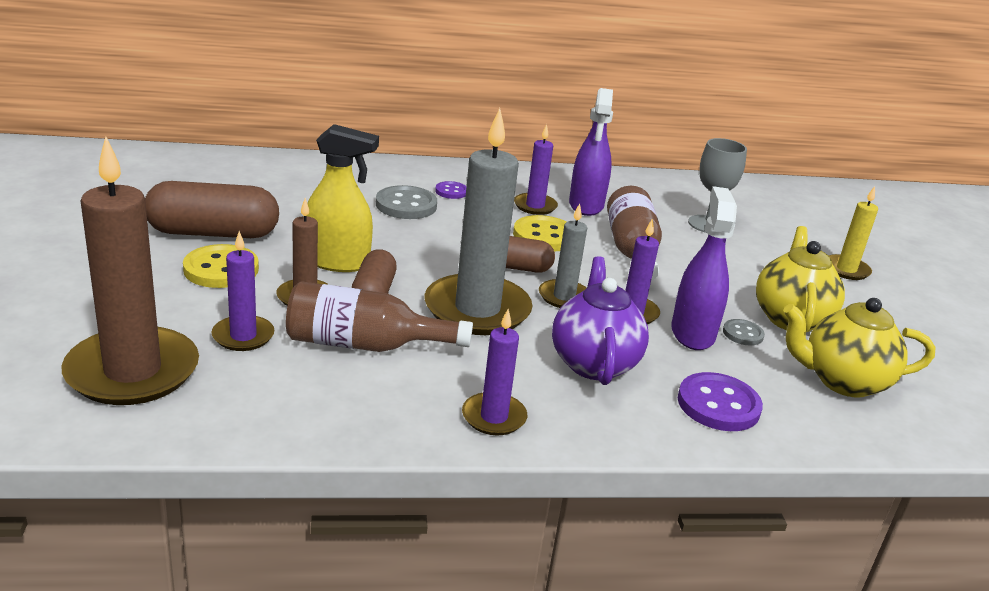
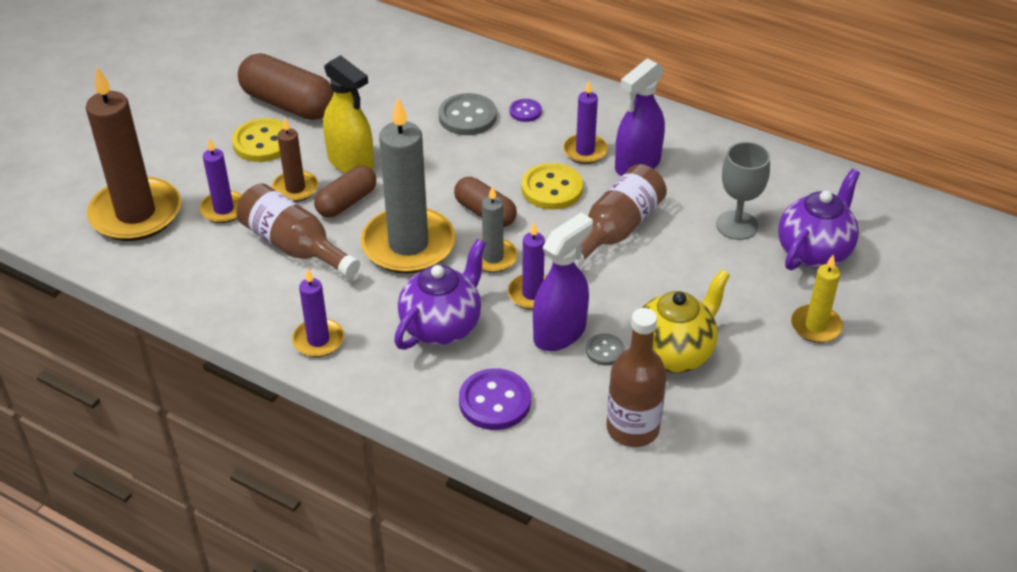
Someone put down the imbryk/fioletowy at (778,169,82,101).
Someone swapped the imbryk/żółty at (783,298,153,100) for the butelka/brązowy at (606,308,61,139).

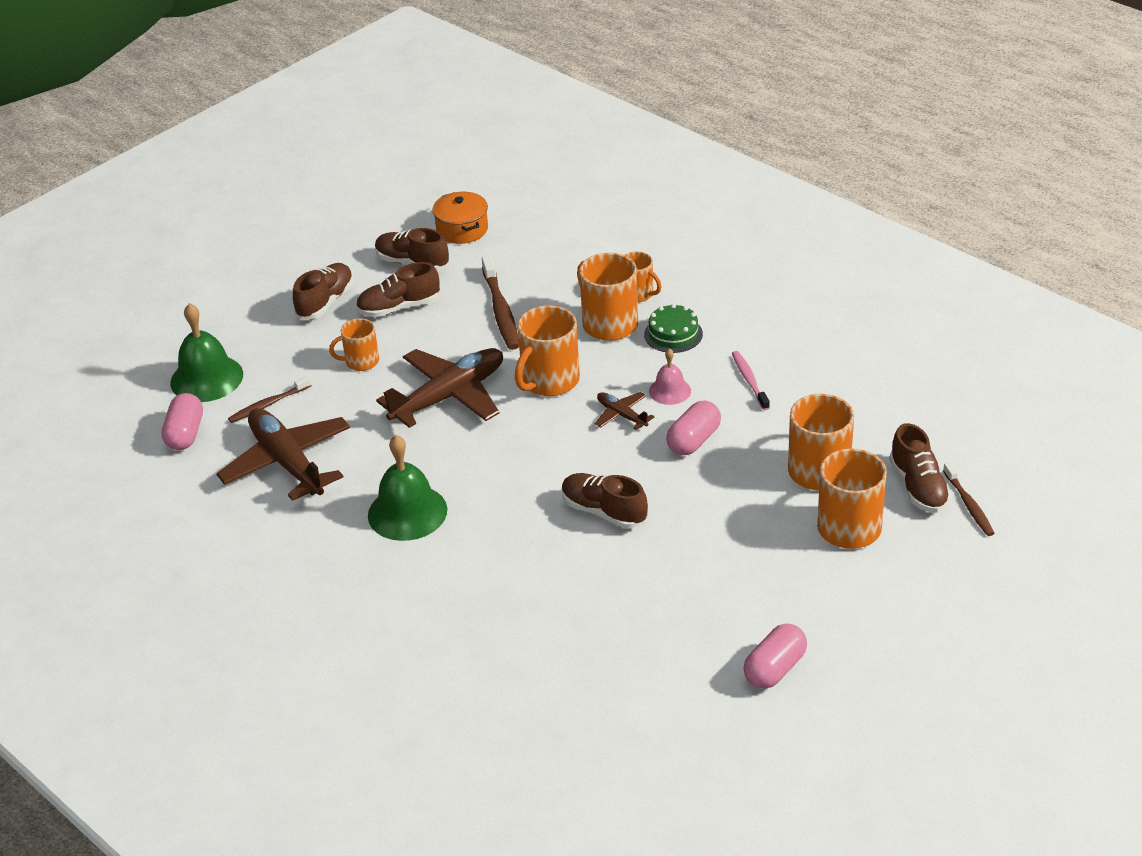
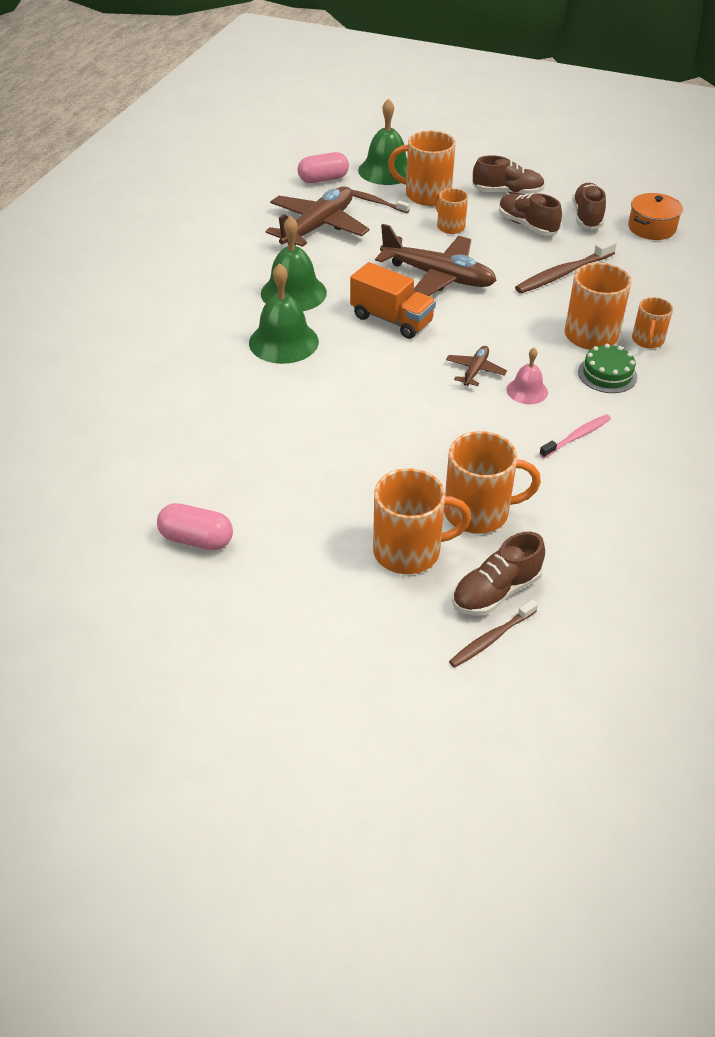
Someone took away the but/brązowy at (562,473,86,56).
Someone took away the kapsułka/różowy at (666,401,55,54).
Someone put down the dzwonek/zielony at (249,263,70,101).
Someone put down the ciężarówka/pomarańczowy at (350,262,86,77).
Someone carried the kubek/pomarańczowy from (515,306,65,90) to (388,130,68,76).

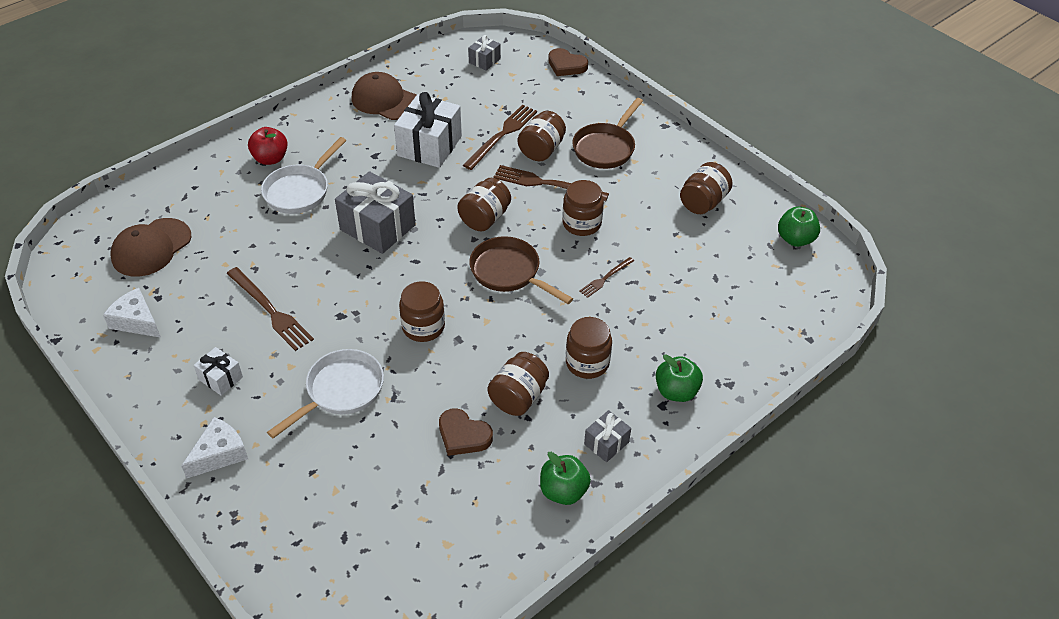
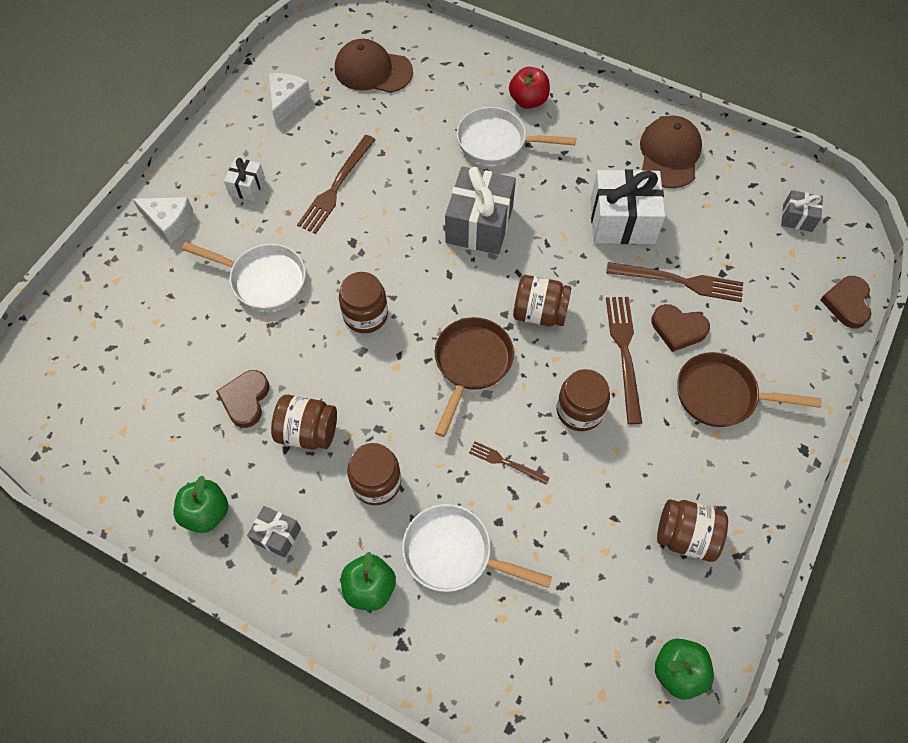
Someone put down the patelnia/biały at (402,504,150,88).
Someone swapped the słoik/brązowy at (518,111,48,50) for the serce/brązowy at (651,304,59,48).

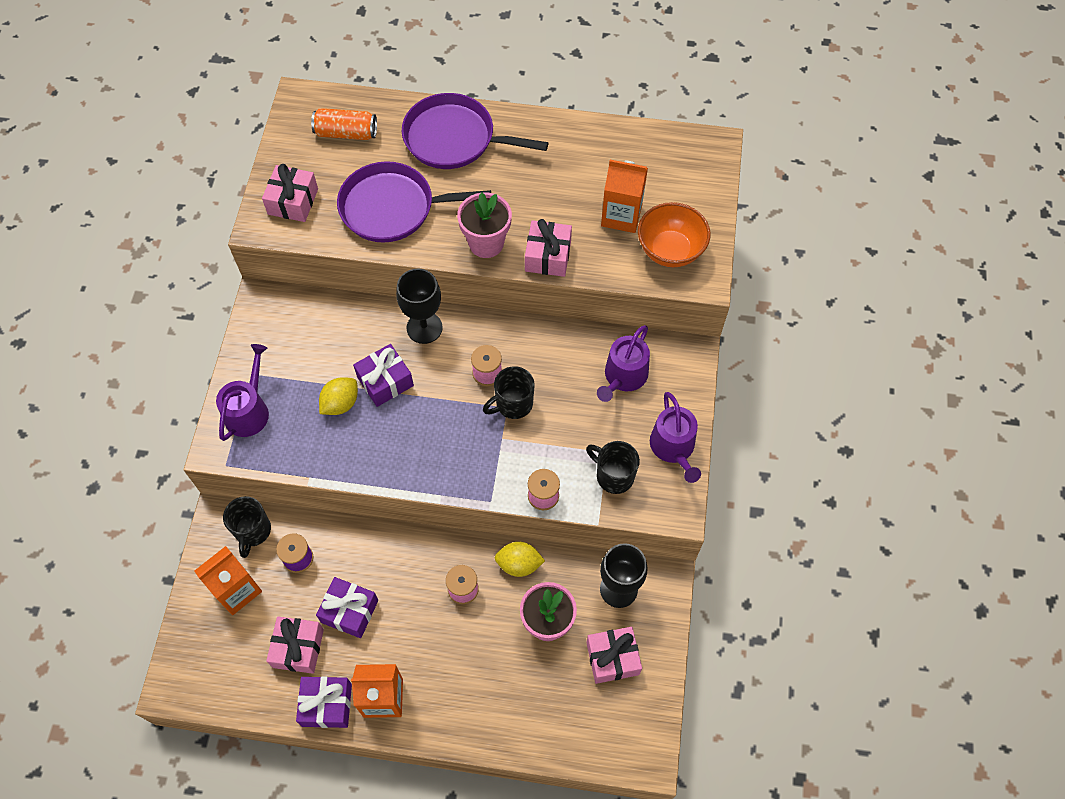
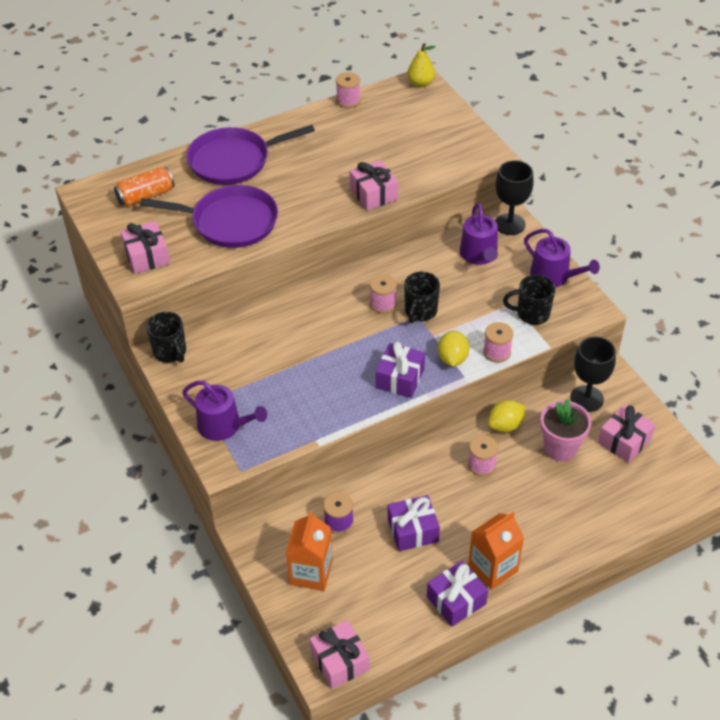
Someone took away the doniczka/różowy at (457,192,55,66).
Someone took away the karton mleka/pomarańczowy at (601,160,47,73).
Someone took away the miska/pomarańczowy at (638,202,73,65).
Someone put down the szpulka/różowy at (336,72,24,36).
Someone put down the gruszka/żółty at (407,43,29,44).
Someone carried the kubek/czarny from (223,496,48,62) to (146,312,40,51).
Someone carried the prezent/różowy from (266,616,58,58) to (310,620,60,69).
Someone carried the cytryna/żółty from (319,377,39,38) to (438,331,31,35).
Someone carried the prezent/fioletowy from (353,344,61,63) to (376,342,49,56).
Someone carried the kielich/czarny from (396,268,47,76) to (495,160,39,75).
Someone rotated the konewka/fioletowy at (216,344,53,97) by 135 degrees clockwise.
Someone rotated the patelnia/fioletowy at (337,161,154,81) by 135 degrees counterclockwise.

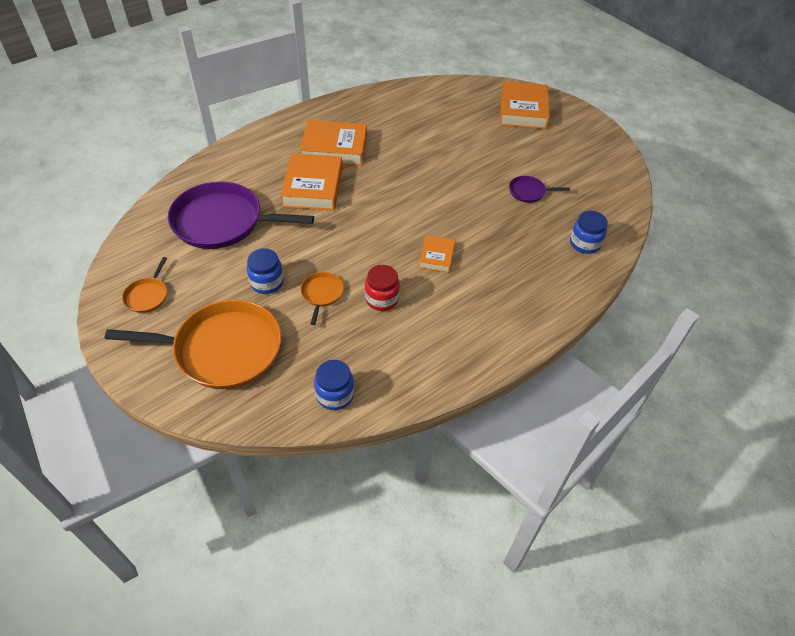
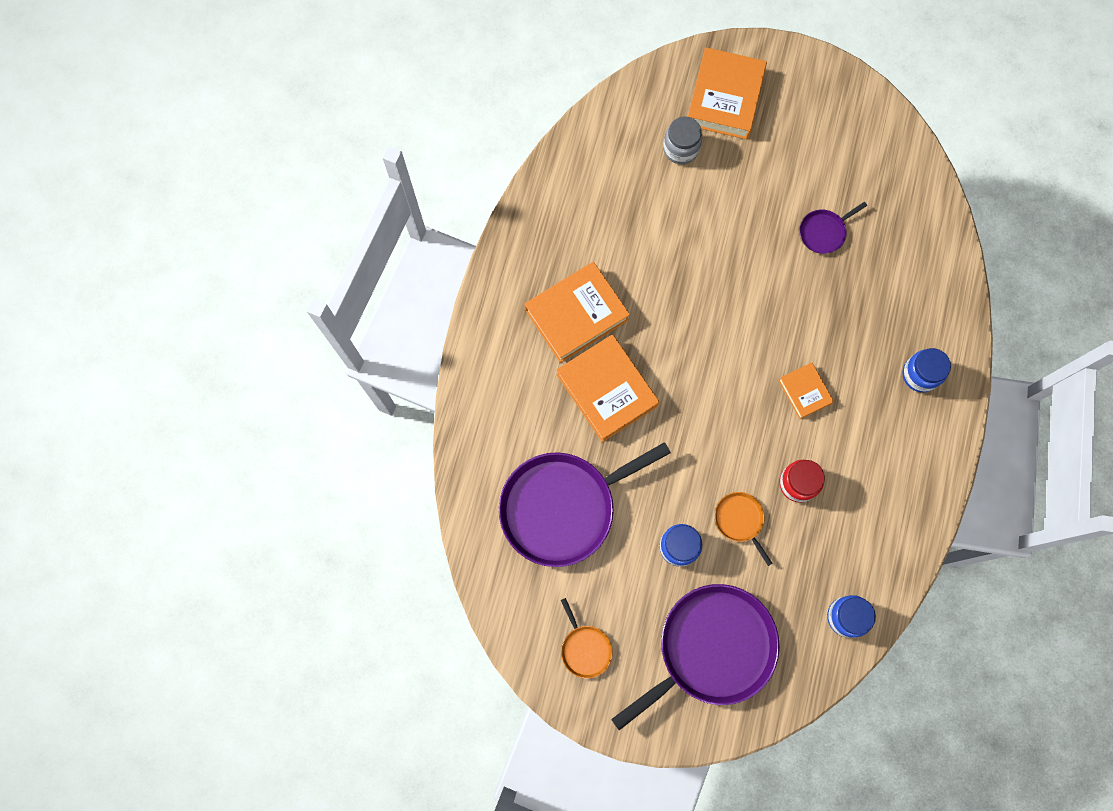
Someone put down the słoik/szary at (663,117,39,47).
Someone carried the słoik/niebieski from (570,211,38,43) to (903,348,48,44).
Someone repainted the patelnia/pomarańczowy at (105,300,176,89), which became the patelnia/fioletowy at (611,584,169,146).
Someone rotated the książka/pomarańczowy at (500,81,50,48) by 45 degrees clockwise.

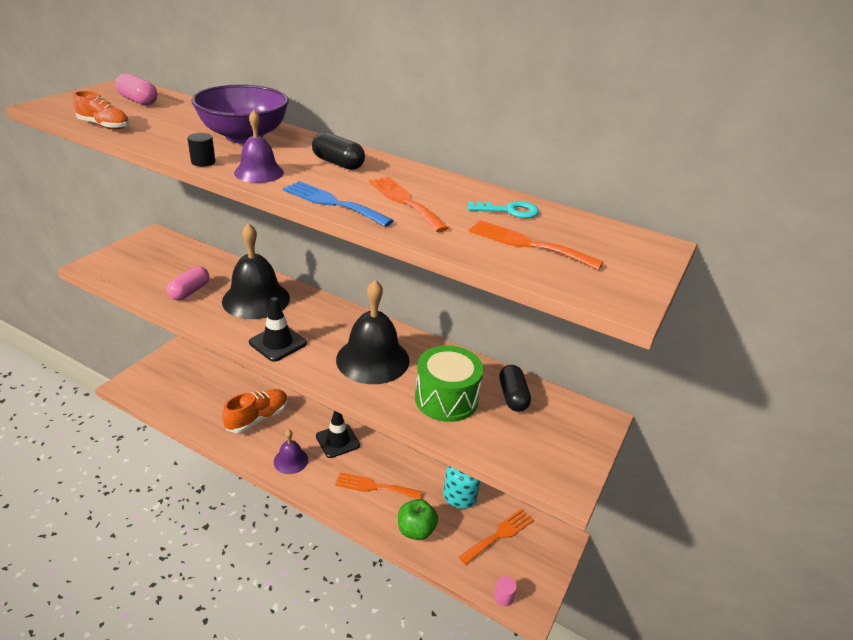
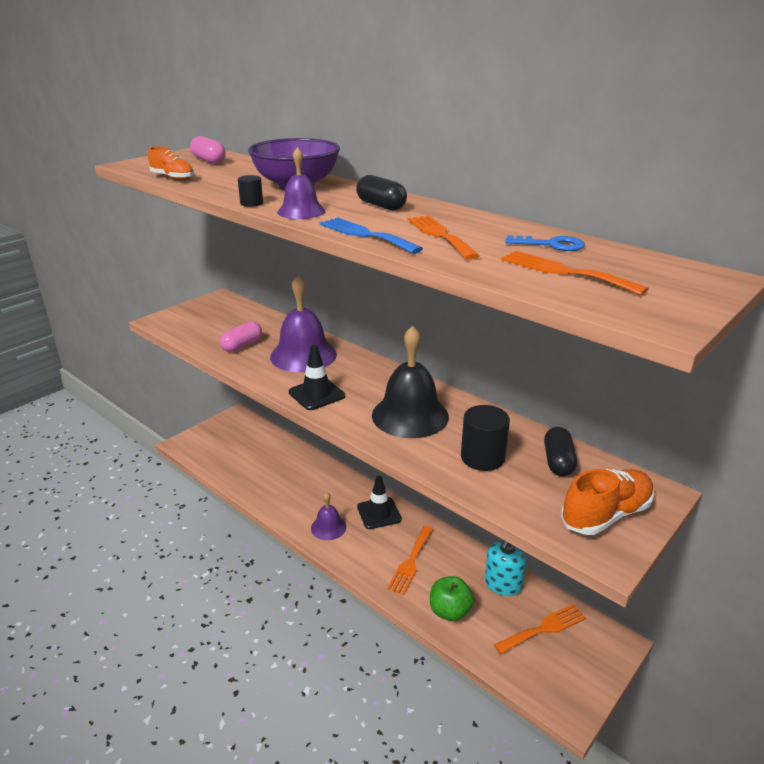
Someone took away the walec/różowy at (494,576,23,31).
Someone carried the but/pomarańczowy from (222,389,66,44) to (561,469,93,66).
Someone swapped the bęben/zielony at (415,345,69,77) for the walec/czarny at (461,405,49,66).
Someone repainted the dzwonek/czarny at (222,223,68,96), which became the dzwonek/fioletowy at (270,275,67,97).
Someone repainted the klucz/turkusowy at (467,201,72,17), which became the klucz/niebieski at (505,235,80,16).
Someone rotated the widelec/pomarańczowy at (335,472,87,27) by 90 degrees counterclockwise.

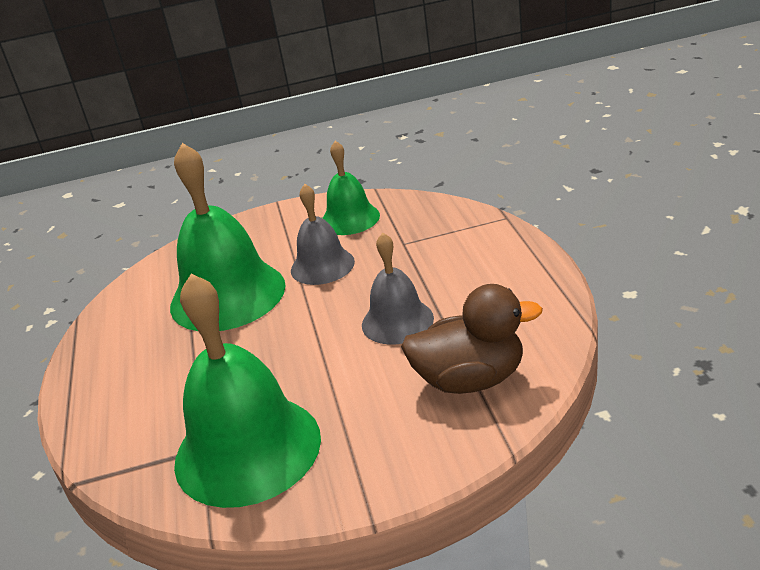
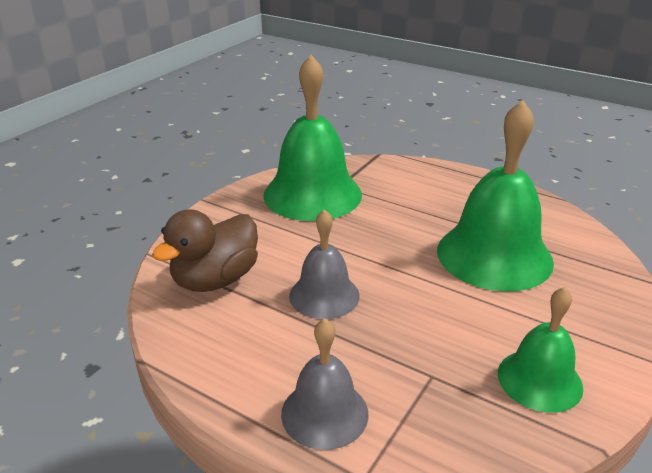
Someone carried the dzwonek/szary from (291,184,64,101) to (281,318,88,132).

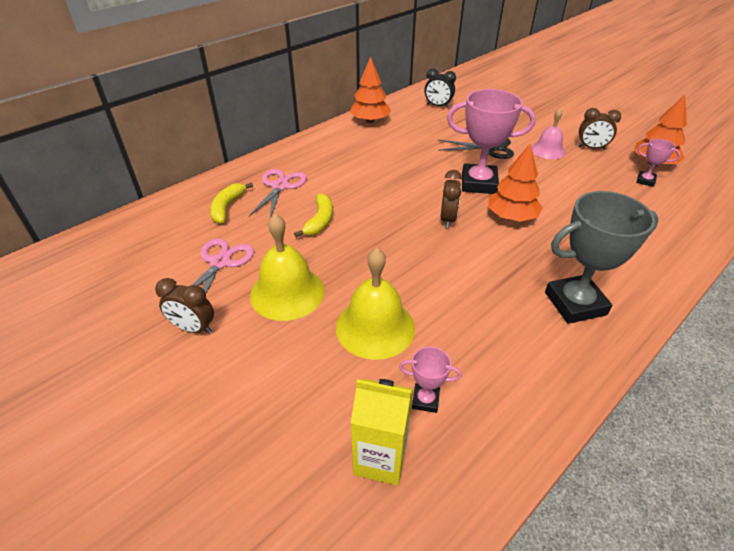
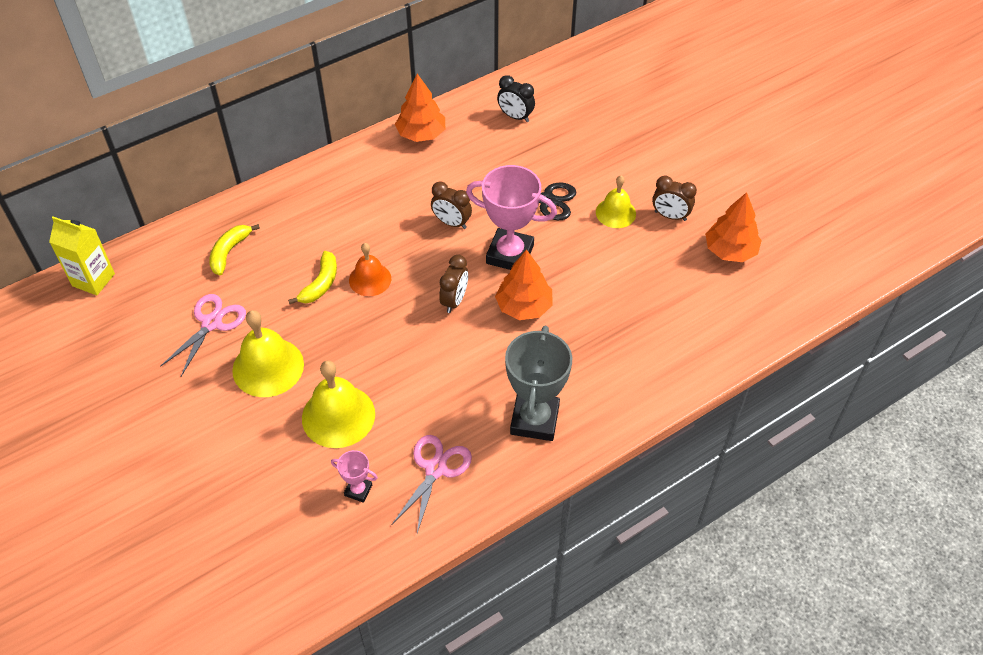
Someone took away the puchar/różowy at (636,139,45,48).
Someone put down the dzwonek/pomarańczowy at (349,243,42,53).
Someone carried the budzik/brązowy from (155,278,59,56) to (431,181,41,48).
Someone carried the nożyczki/różowy from (249,169,58,49) to (392,435,80,98).
Someone carried the karton mleka/żółty from (351,379,62,106) to (49,217,66,78).
Someone repainted the dzwonek/różowy at (531,109,34,50), which became the dzwonek/żółty at (596,176,40,52).
Someone rotated the puchar/szary at (545,191,114,133) by 75 degrees counterclockwise.

